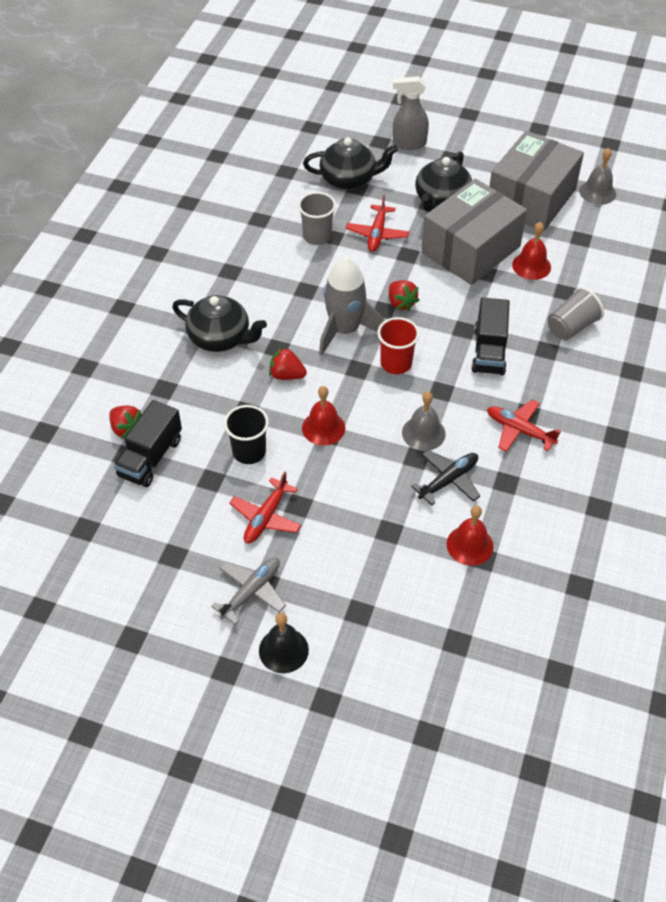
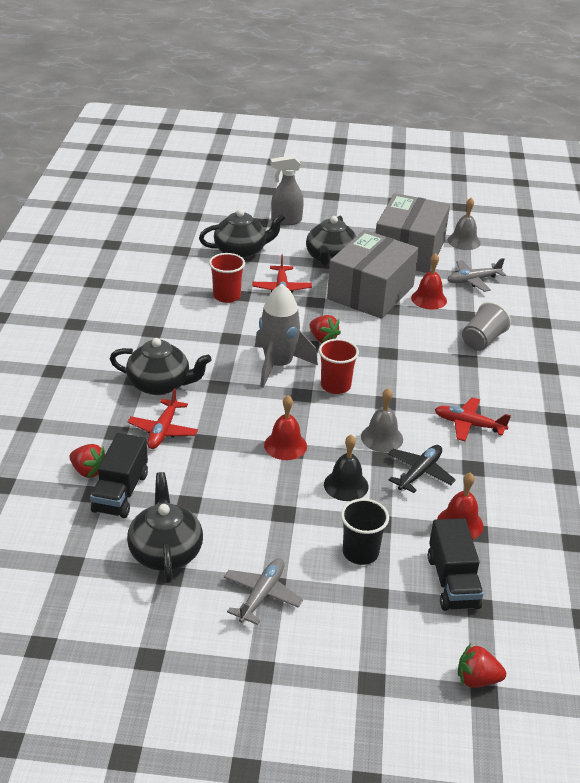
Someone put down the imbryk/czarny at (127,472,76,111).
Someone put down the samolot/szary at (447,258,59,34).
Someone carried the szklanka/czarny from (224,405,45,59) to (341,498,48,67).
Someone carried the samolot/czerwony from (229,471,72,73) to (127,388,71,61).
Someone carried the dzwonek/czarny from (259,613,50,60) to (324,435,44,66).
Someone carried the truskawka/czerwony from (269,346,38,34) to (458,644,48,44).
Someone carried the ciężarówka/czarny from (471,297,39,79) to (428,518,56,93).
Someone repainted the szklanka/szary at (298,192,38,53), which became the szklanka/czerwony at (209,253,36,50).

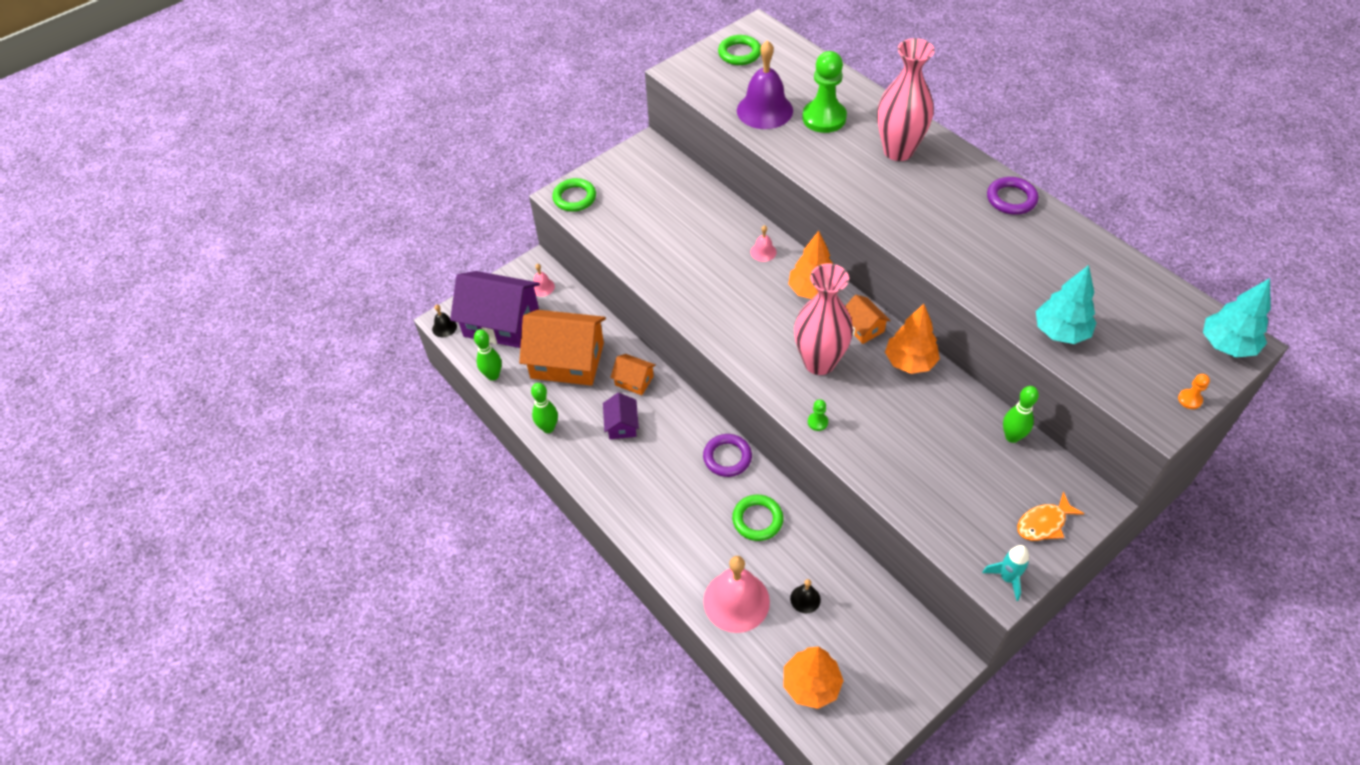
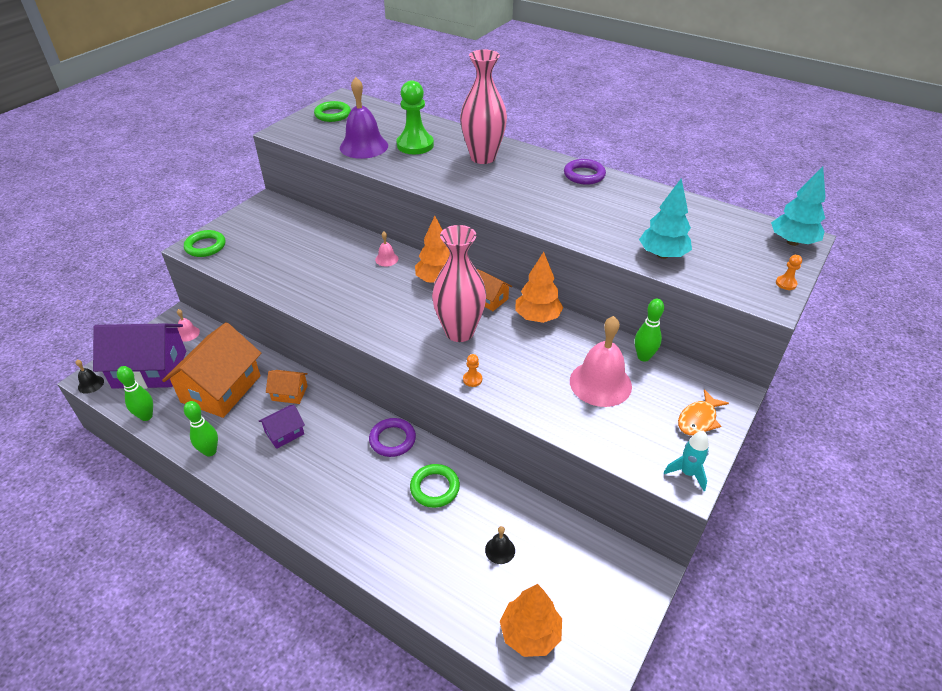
Someone carried the dzwonek/różowy from (704,556,66,77) to (570,316,62,91).
Someone repainted the pionek/zielony at (808,399,20,32), which became the pionek/pomarańczowy at (463,354,19,33).
Someone rotated the domek/pomarańczowy at (519,310,87,76) by 60 degrees counterclockwise.
Someone rotated the domek/fioletowy at (603,393,36,46) by 75 degrees clockwise.

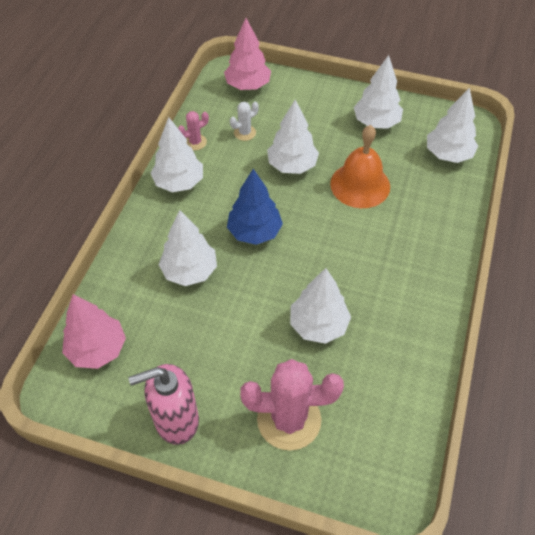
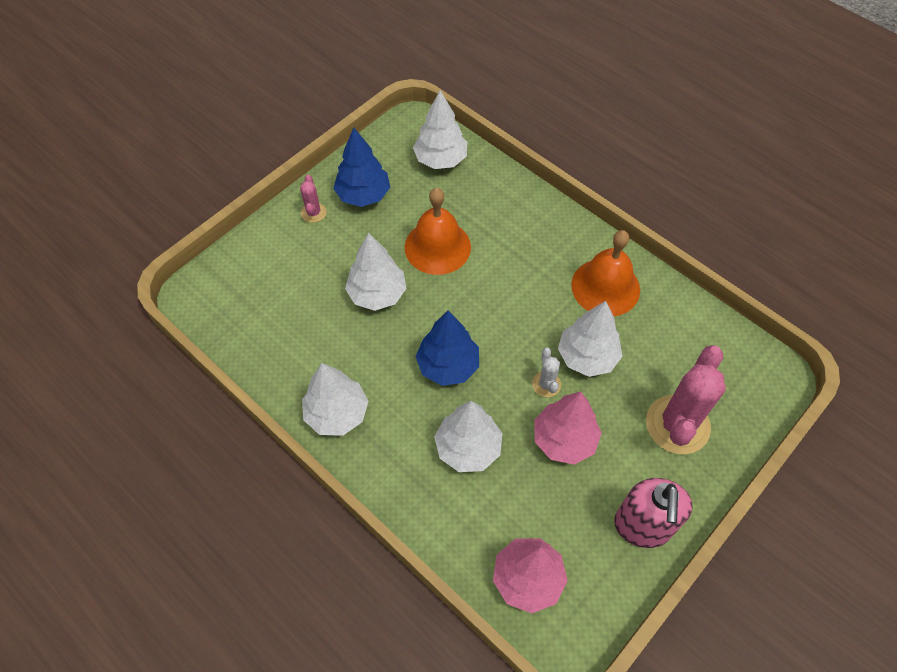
Someone put down the dzwonek/pomarańczowy at (571,230,69,86).
Someone carried the kaktus/różowy from (178,111,31,39) to (300,175,27,48).
Someone carried the drzewko/różowy from (224,18,47,72) to (534,392,68,73).
Someone carried the kaktus/biały from (230,102,29,39) to (532,347,29,50).
Someone repainted the drzewko/biały at (354,55,49,74), which became the drzewko/niebieski at (333,128,57,79).

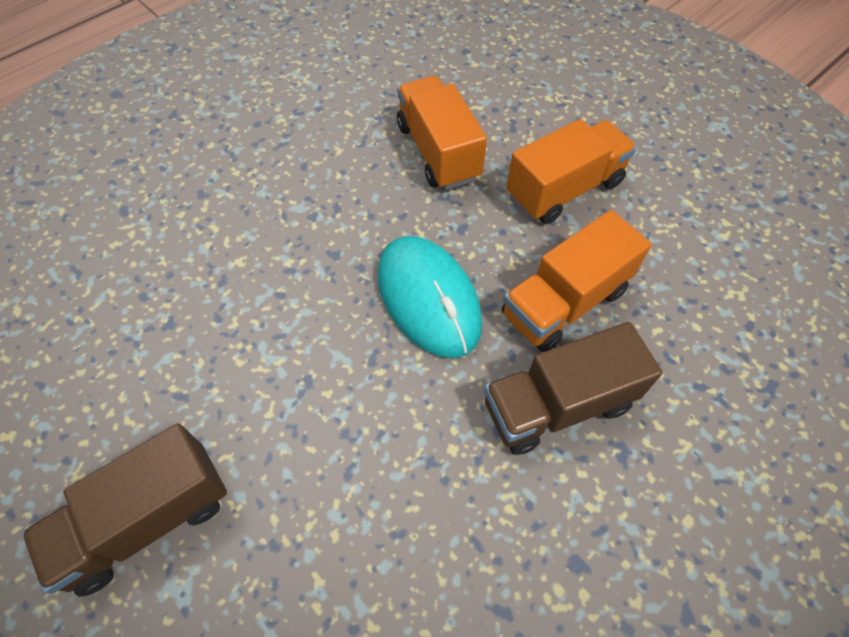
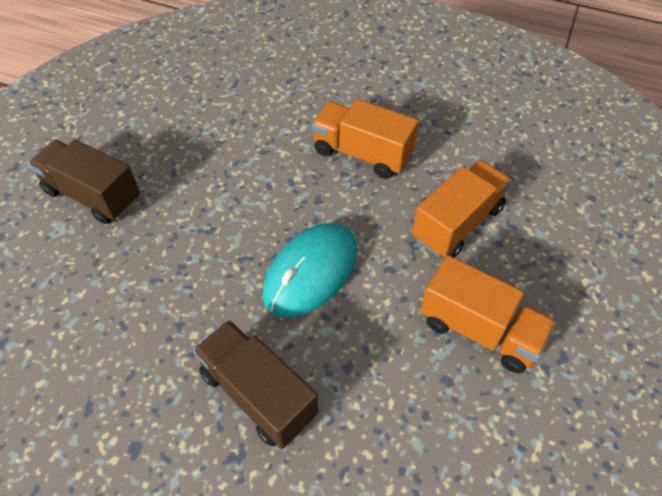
Someone carried the ciężarówka/pomarańczowy from (502,210,150,142) to (311,99,108,80).

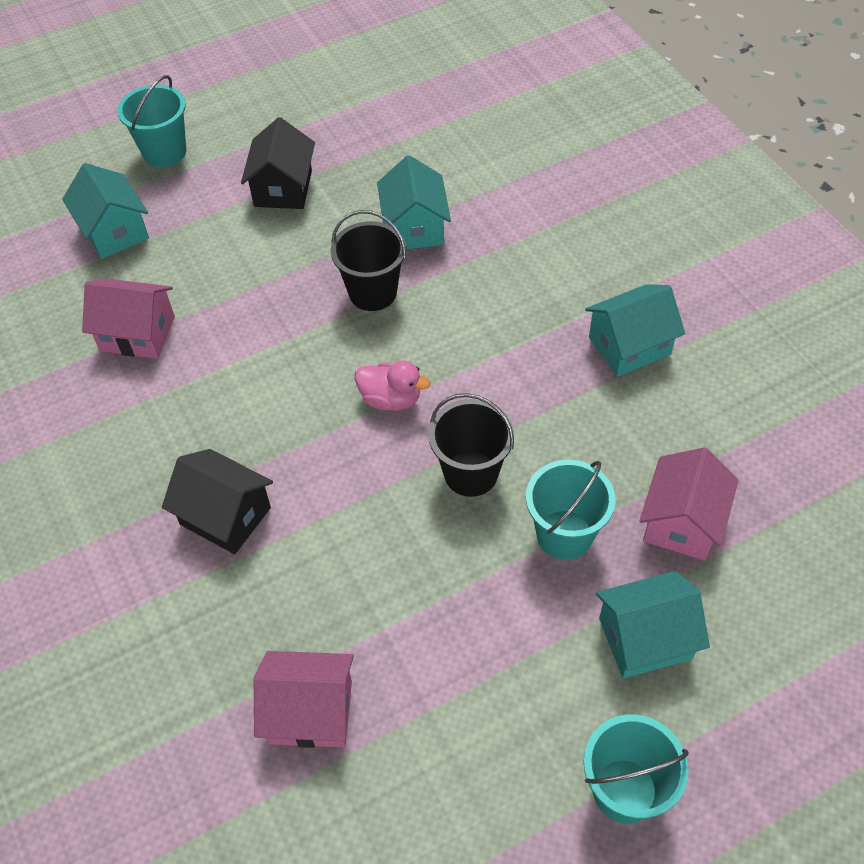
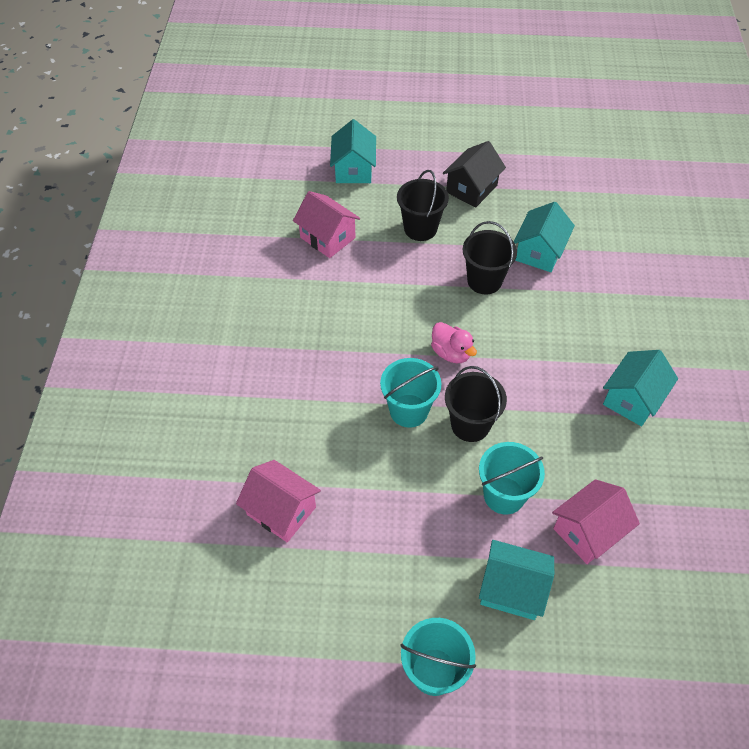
Someone took away the domek/czarny at (162,449,111,105).
Someone put down the wiadro/czarny at (397,170,52,71).
Someone carried the wiadro/turkusowy from (117,75,69,92) to (380,358,62,70).
Someone rotated the domek/turkusowy at (585,284,100,93) by 60 degrees counterclockwise.

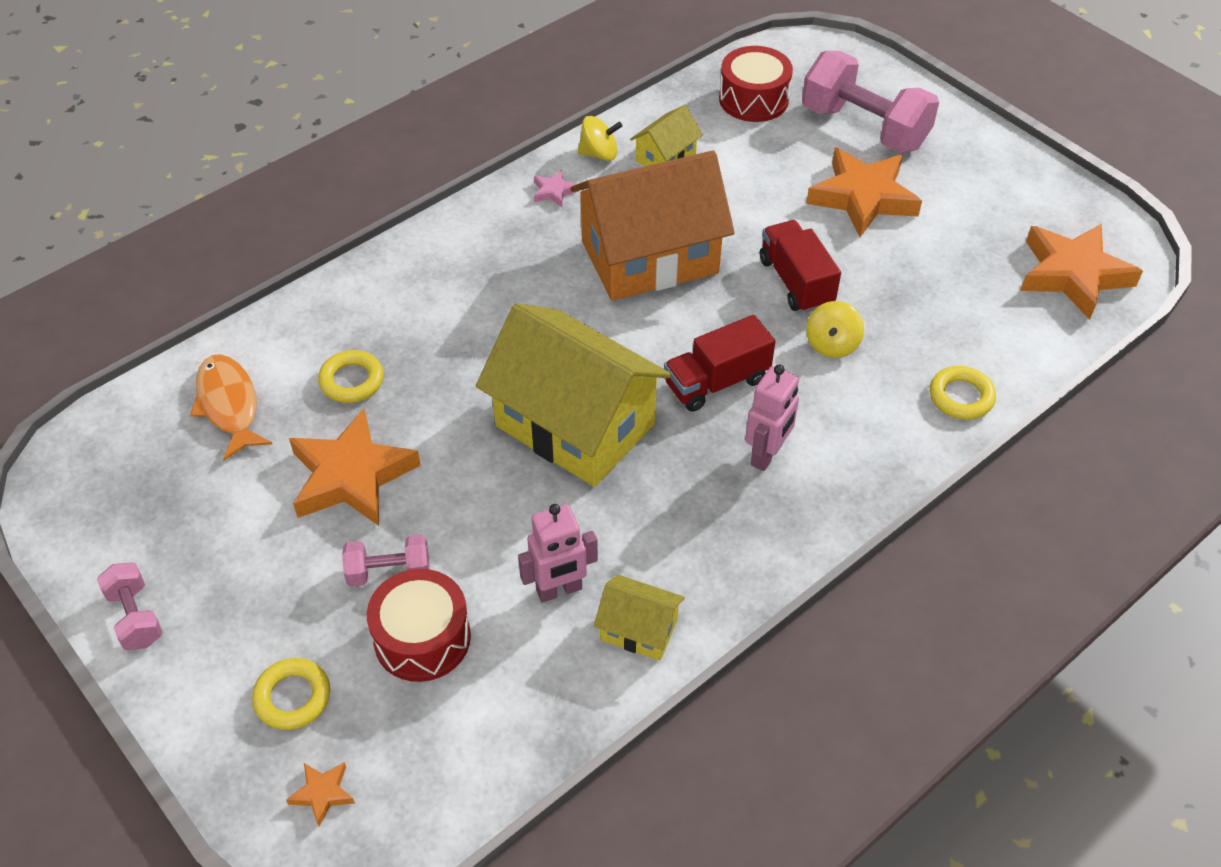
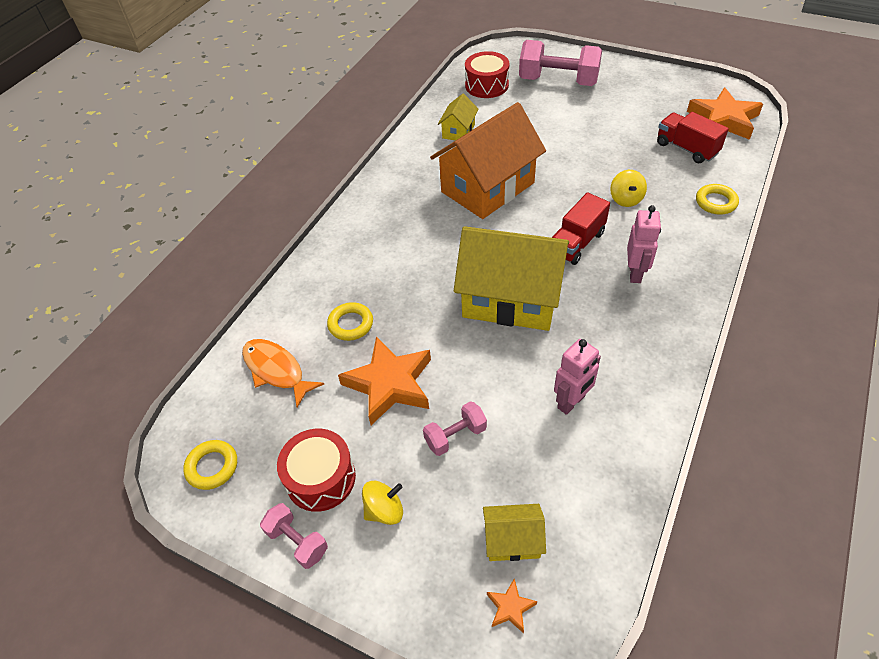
Someone took away the gwiazda/różowy at (534,169,45,38).
Someone took away the gwiazda/pomarańczowy at (806,148,116,89).
Someone carried the pierścień/żółty from (252,658,78,72) to (183,440,54,50).
Someone carried the bęben/czerwony from (367,569,104,113) to (277,429,79,83).
Someone carried the bączek/żółty from (578,116,44,45) to (362,481,41,44).
Someone carried the domek/żółty from (594,575,91,86) to (483,504,63,57).
Someone carried the ciężarówka/czerwony from (760,220,81,93) to (657,112,72,51).

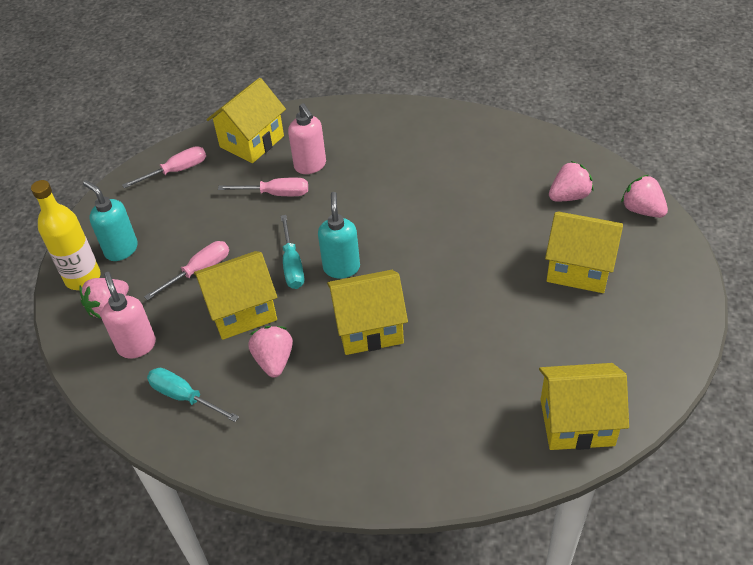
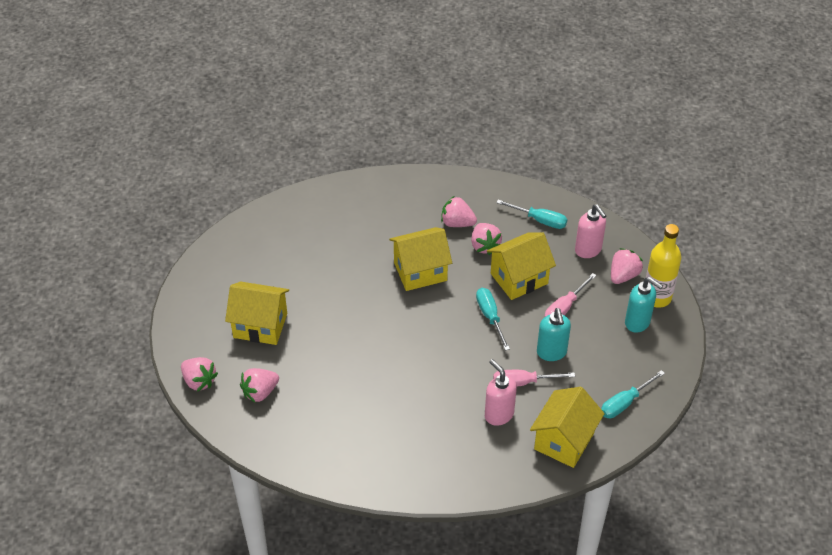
Someone took away the domek/żółty at (539,363,90,87).
Someone put down the truskawka/różowy at (441,196,36,31).
Someone carried the dozownik mydła/turkusowy from (318,192,42,86) to (537,308,34,53).
Someone repainted the śrubokręt/różowy at (122,146,84,42), which became the śrubokręt/turkusowy at (601,370,64,48).

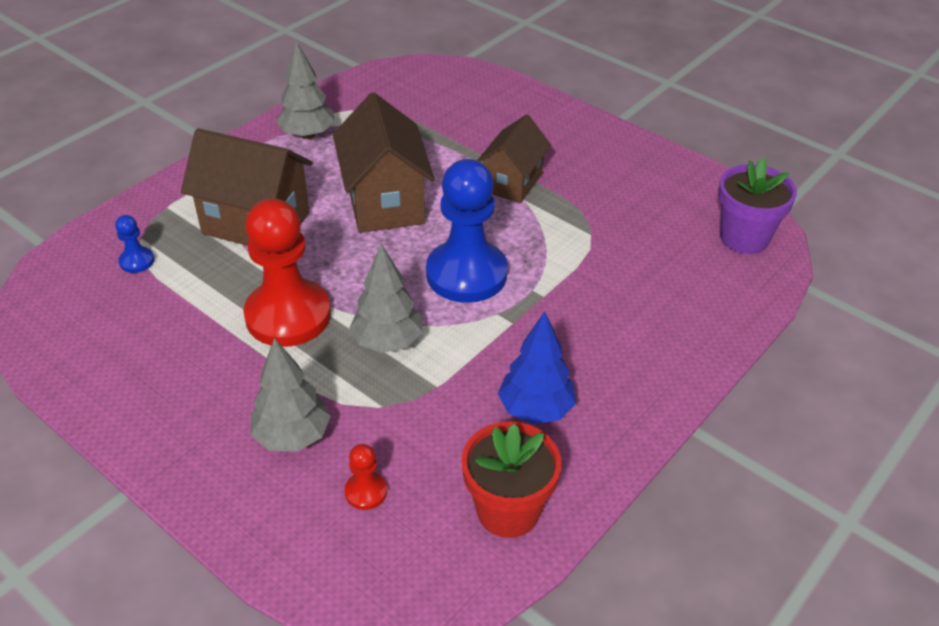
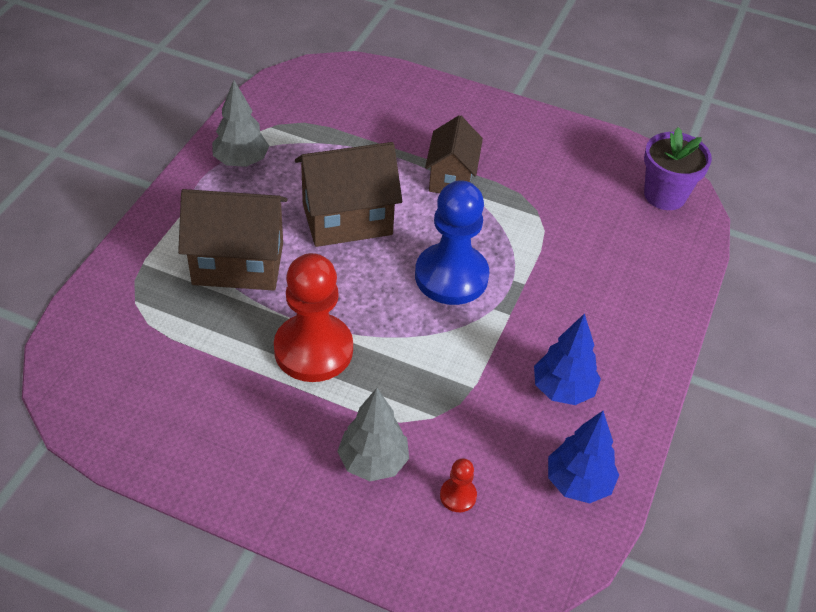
Someone took away the pionek/niebieski at (115,215,40,58).
Someone took away the drzewko/szary at (349,244,74,109).
Someone swapped the doniczka/czerwony at (462,421,99,117) for the drzewko/niebieski at (548,411,71,92).
Someone rotated the domek/brązowy at (333,93,102,140) by 75 degrees counterclockwise.

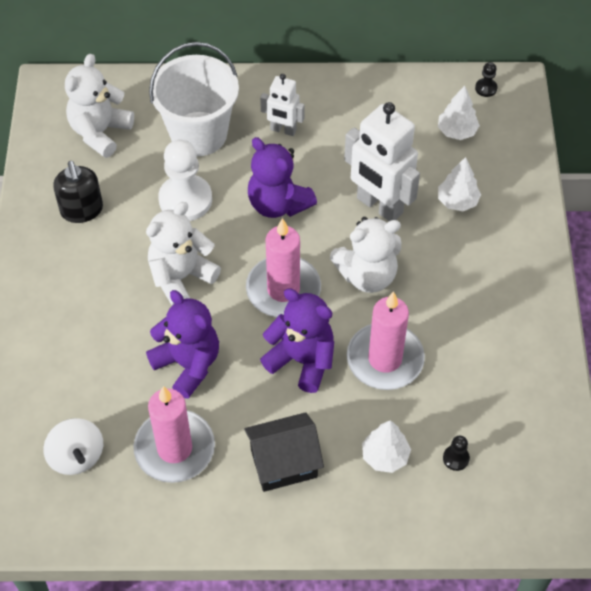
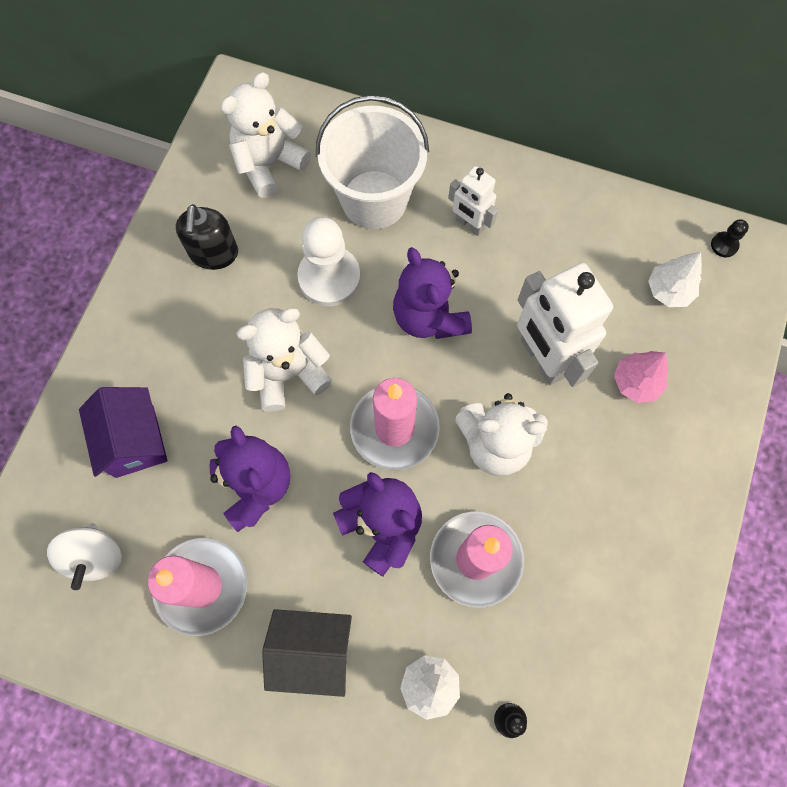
Someone put down the domek/fioletowy at (79,387,88,91).
Someone repainted the drzewko/biały at (438,157,43,54), which became the drzewko/różowy at (614,351,54,52).

